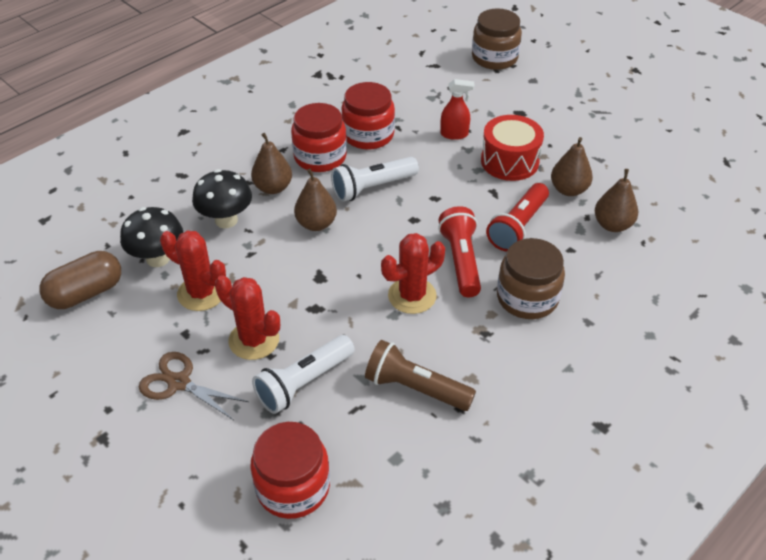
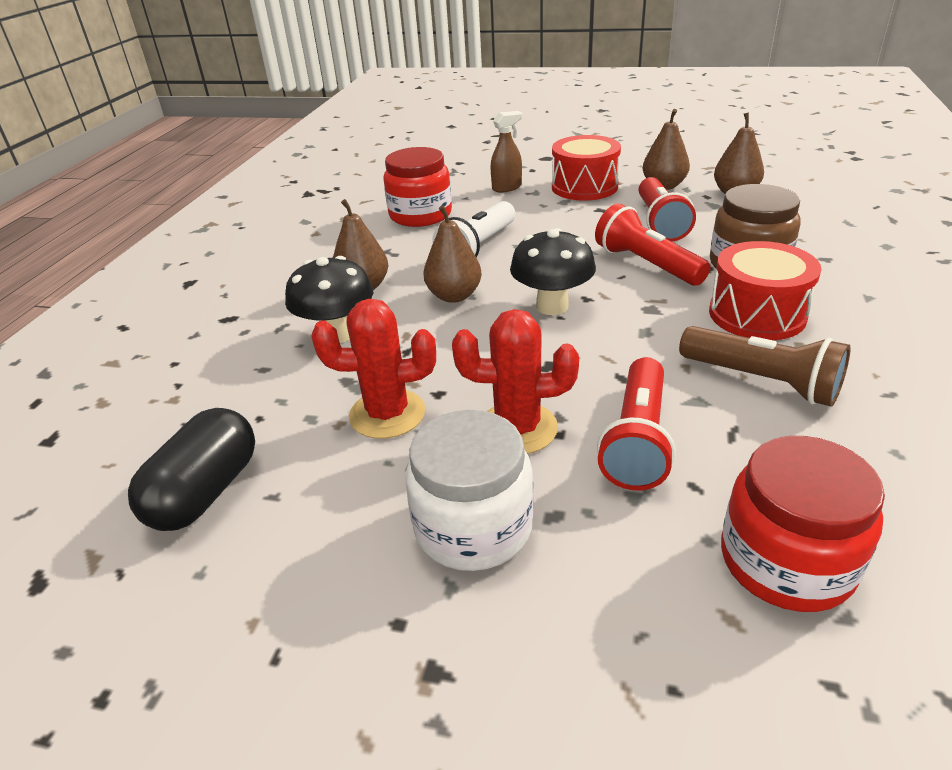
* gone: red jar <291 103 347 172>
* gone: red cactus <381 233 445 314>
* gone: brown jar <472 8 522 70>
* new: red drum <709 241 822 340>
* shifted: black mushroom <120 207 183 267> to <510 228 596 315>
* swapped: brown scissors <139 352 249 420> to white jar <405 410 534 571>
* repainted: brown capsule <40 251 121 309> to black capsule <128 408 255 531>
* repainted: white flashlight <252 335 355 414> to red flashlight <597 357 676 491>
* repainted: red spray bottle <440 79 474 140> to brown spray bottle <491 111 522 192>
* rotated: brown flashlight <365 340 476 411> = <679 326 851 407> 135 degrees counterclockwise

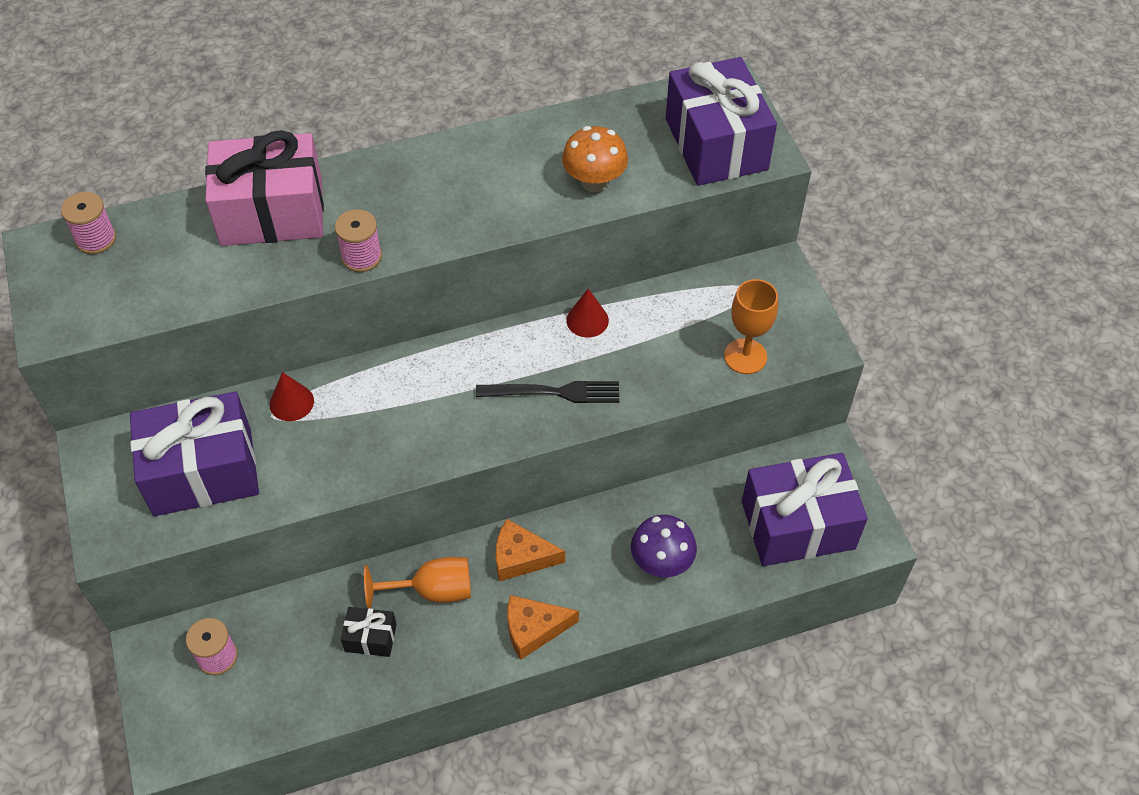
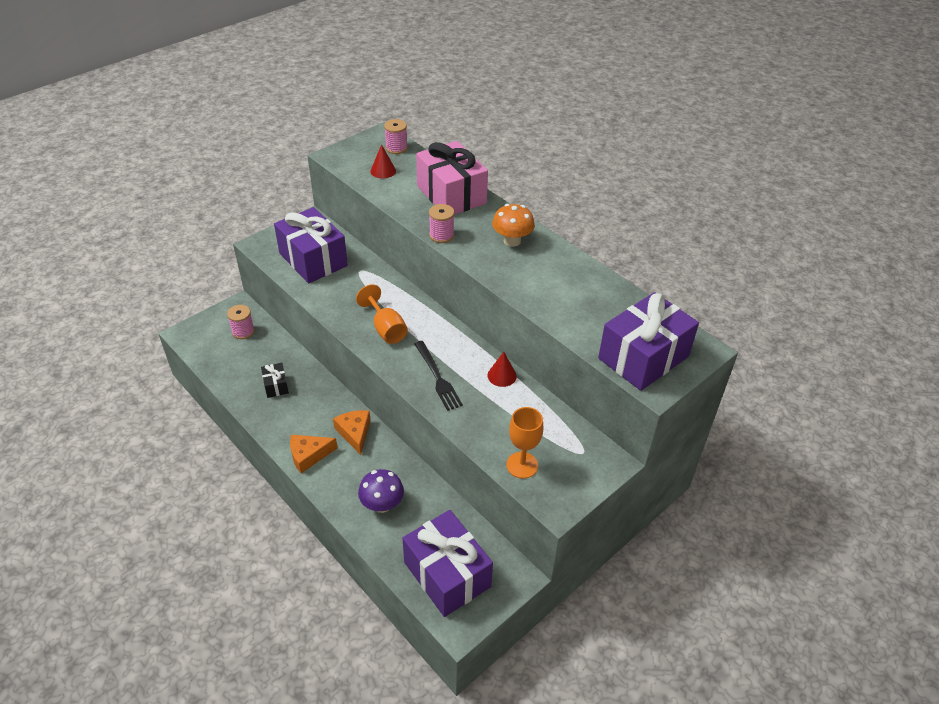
* shifted: red cone <270 372 314 421> to <370 144 396 179>
* shifted: orange goblet <364 557 471 609> to <356 284 408 344>
* shifted: orange mushroom <562 126 628 192> to <492 204 535 247>
* rotated: orange cheese <507 595 579 660> = <290 435 337 473> 75 degrees counterclockwise

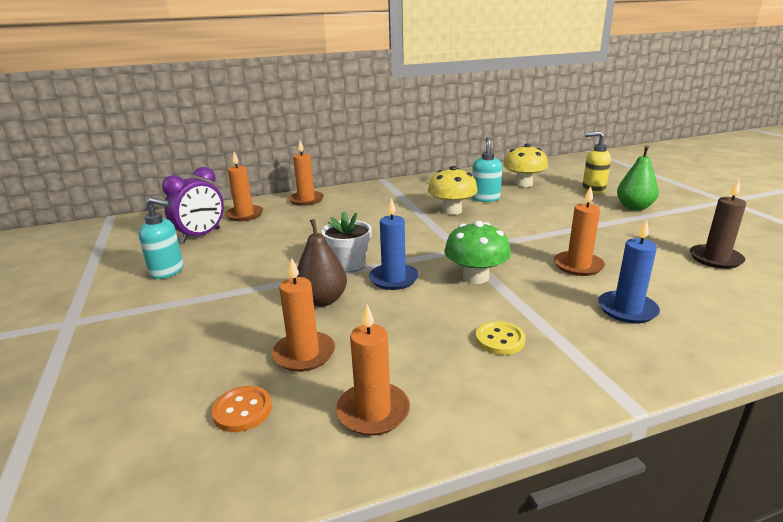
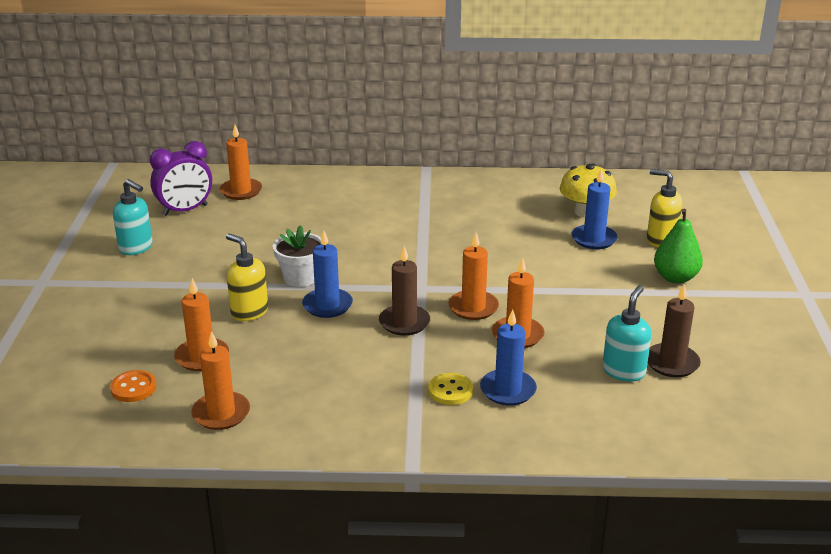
* gone: yellow mushroom <428 166 478 215>
* new: blue candle <572 169 618 249>
* shifted: orange candle <289 140 324 206> to <448 233 499 320>
* shifted: turquoise soap dispenser <472 137 502 202> to <602 285 651 382>
* shifted: yellow button <476 321 525 355> to <428 373 473 405>
* swapped: brown pear <297 219 347 307> to yellow soap dispenser <226 233 268 321>
* swapped: green mushroom <444 221 511 284> to brown candle <379 246 430 335>

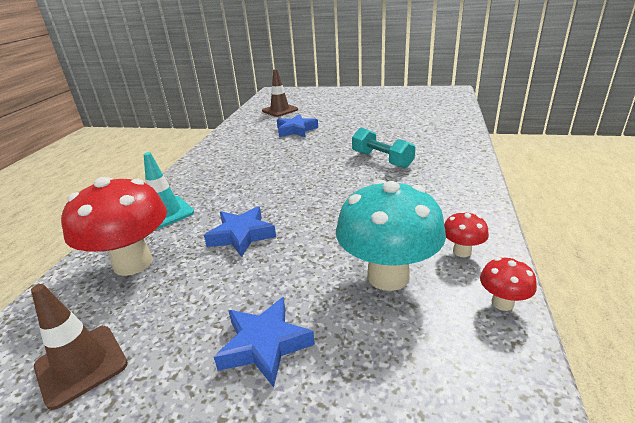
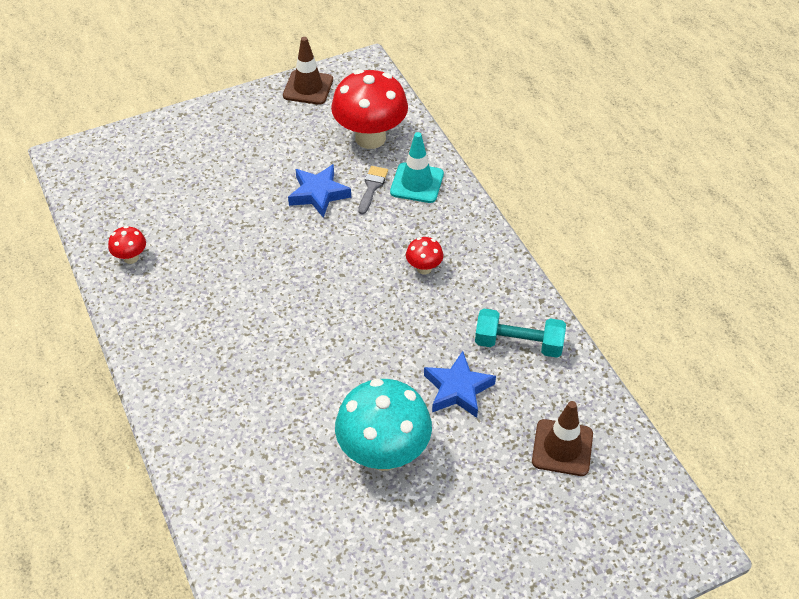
* gone: blue star <214 297 315 387>
* new: grey brush <358 166 388 214>
* shifted: turquoise mushroom <336 180 446 291> to <335 379 432 471>
* shifted: turquoise dumbbell <352 128 415 168> to <475 309 566 358>
* shifted: red mushroom <480 257 537 311> to <406 237 443 274>

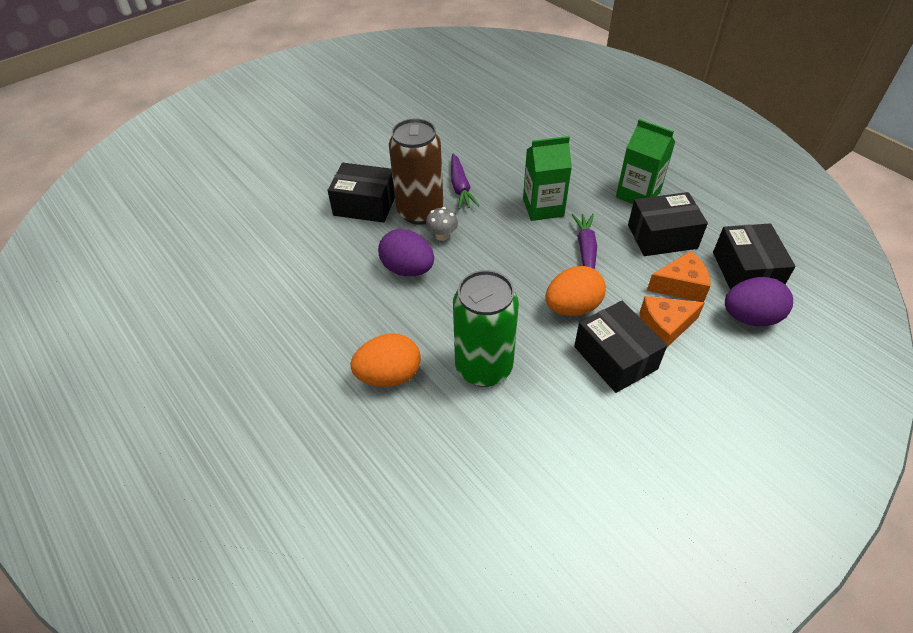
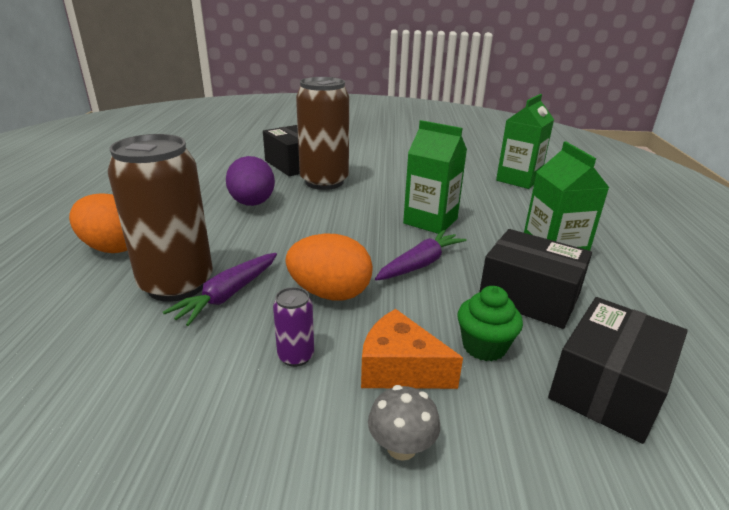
* gone: purple egg <725 277 793 327>
* new: green carton <496 94 554 189>
* shifted: grey mushroom <425 207 458 241> to <368 385 440 461>
* shifted: purple carrot <451 154 480 209> to <163 253 277 326>
* swapped: black box <574 301 667 393> to purple can <273 287 314 367>
* swapped: orange cheese <647 251 711 302> to green cupcake <457 286 523 361>
* repainted: green can <453 270 519 387> to brown can <108 134 213 302>

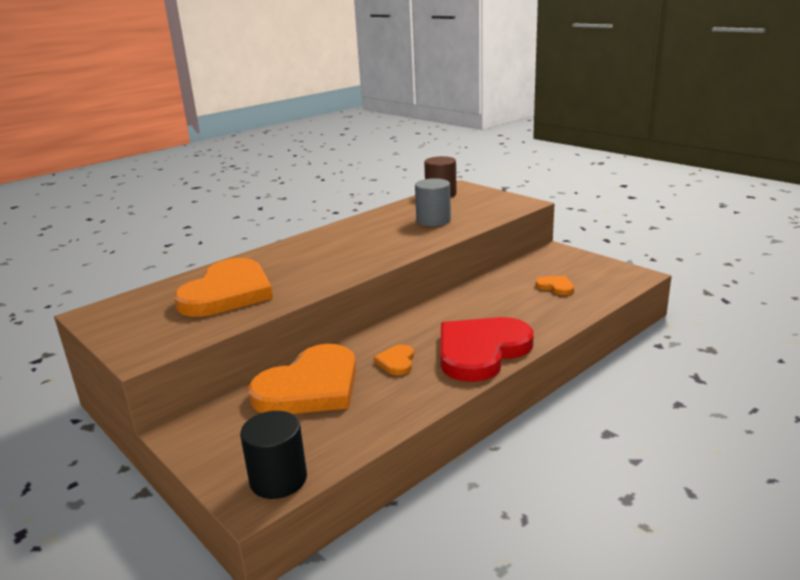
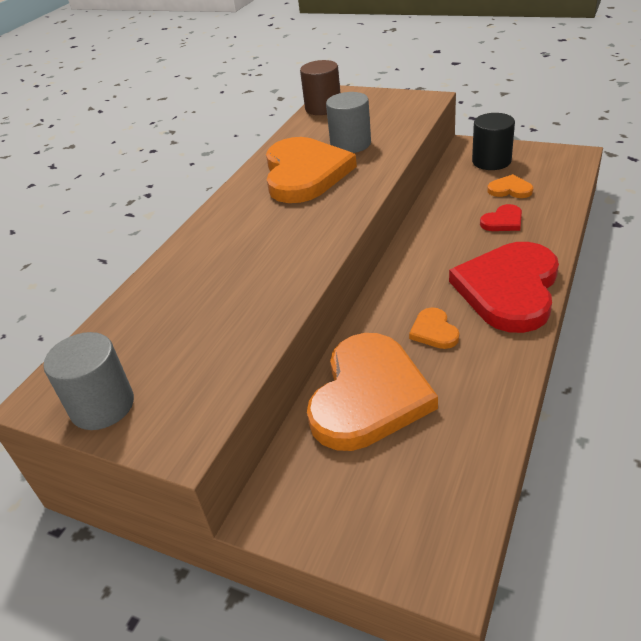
* new: grey cylinder <43 332 134 430>
* new: red heart <480 204 522 231>
* shifted: orange heart <174 258 273 317> to <266 137 357 203>
* shifted: black cylinder <240 411 307 499> to <472 113 515 170>

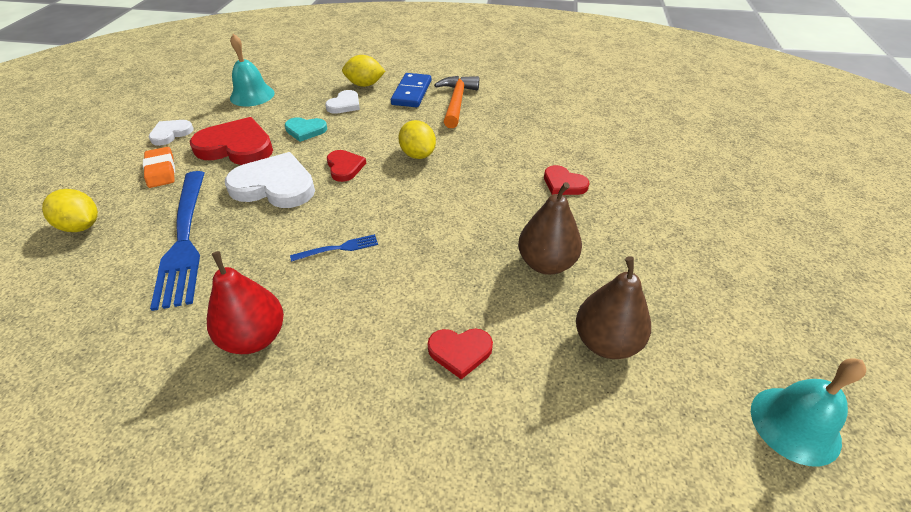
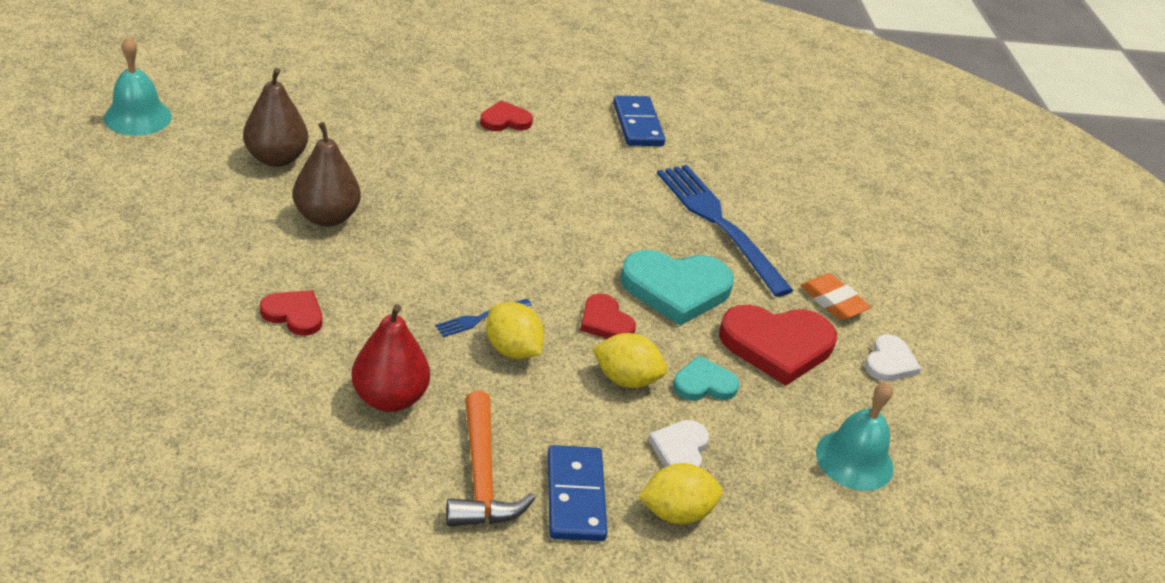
* new: blue domino <613 96 665 146>
* shifted: yellow lemon <42 189 98 232> to <592 333 667 388>
* shifted: red pear <207 251 284 354> to <352 304 430 412>
* shifted: blue fork <290 234 378 262> to <435 299 532 337>
* shifted: red heart <428 328 493 380> to <480 100 533 131>
* repainted: white heart <225 152 315 208> to turquoise heart <620 250 734 326>

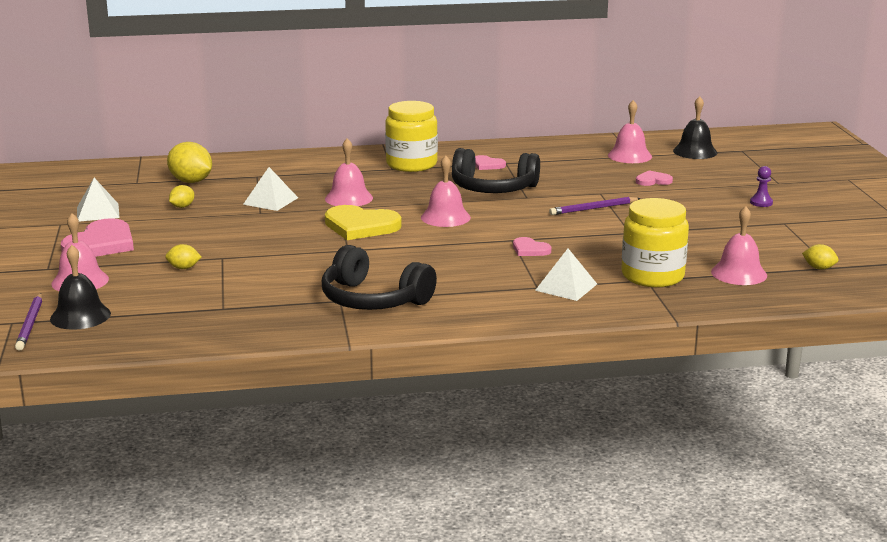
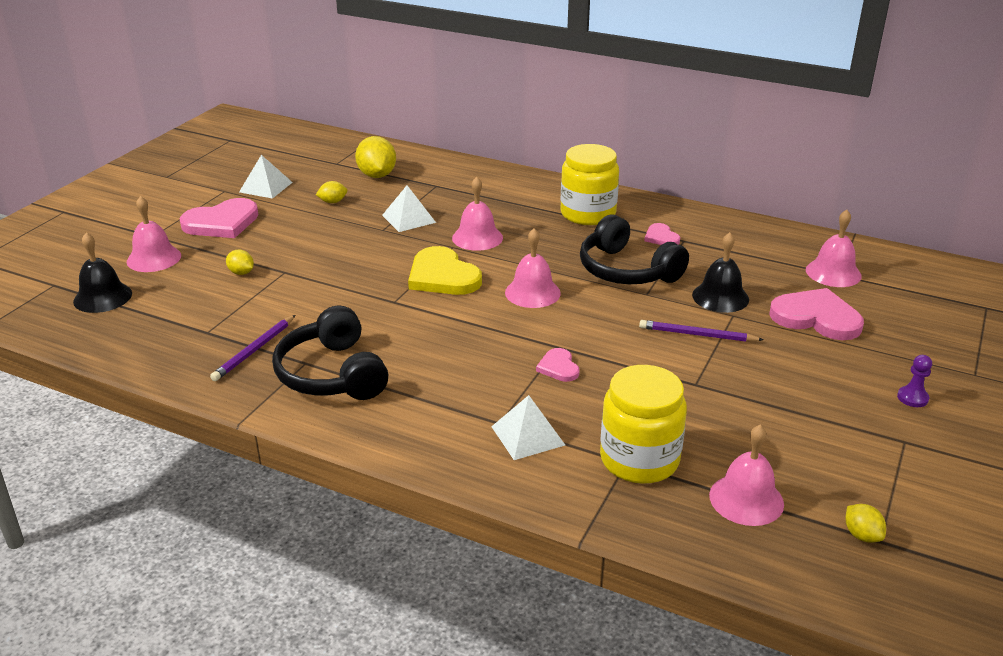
* shifted: purple pencil <15 293 42 351> to <210 315 295 381>
* shifted: black bell <673 96 717 159> to <692 232 749 313>
* scaled: pink heart <636 171 673 186> = <769 288 864 340> x1.95

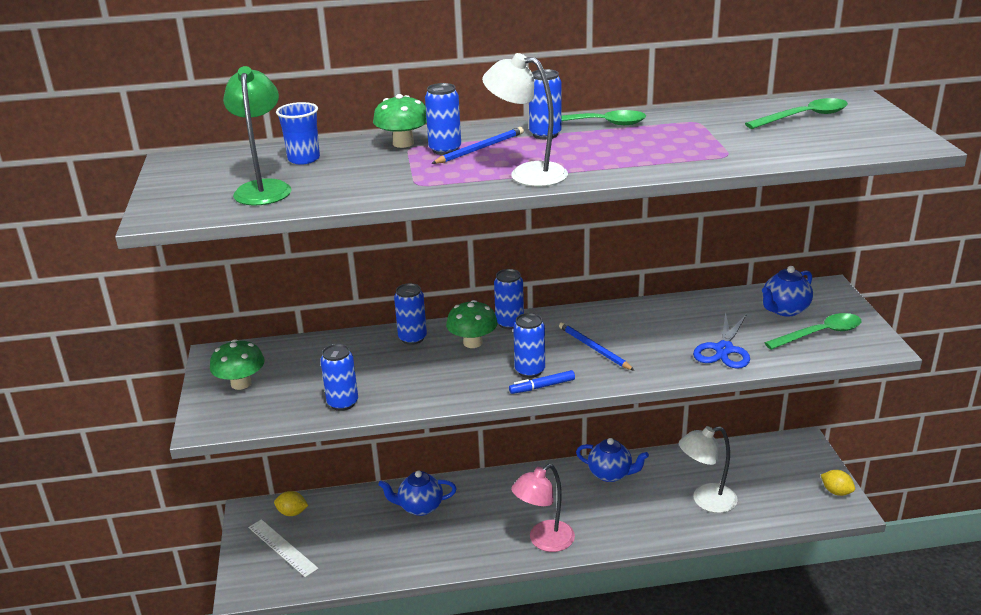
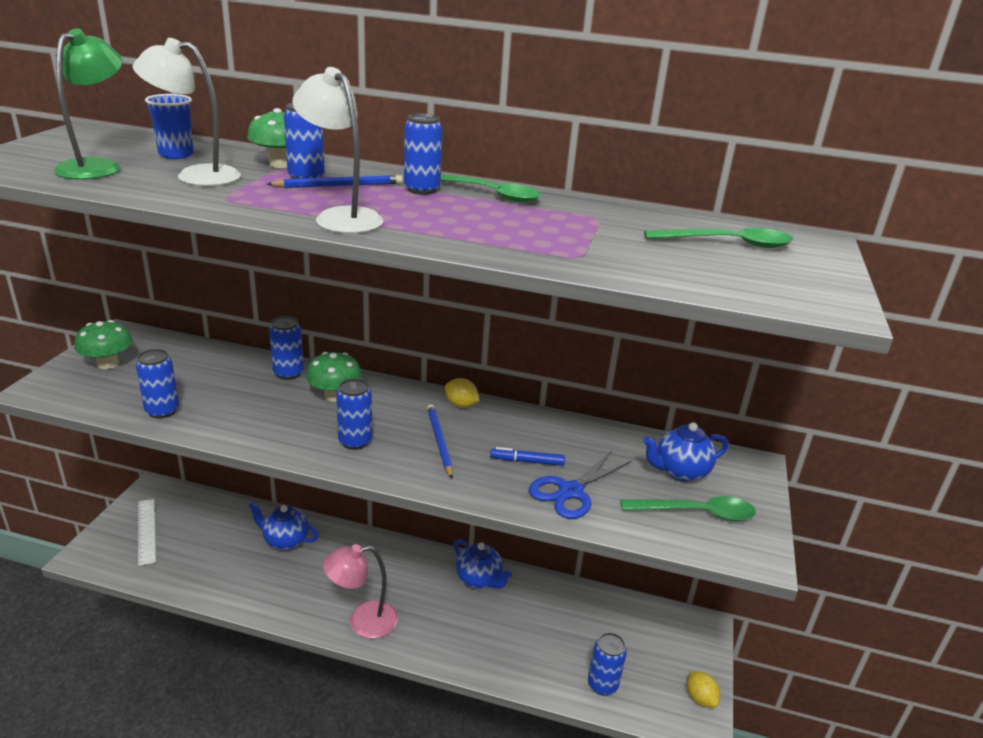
* shifted: yellow lemon <274 491 308 516> to <445 378 480 408>
* shifted: blue can <494 269 524 329> to <588 633 627 696>
* shifted: blue marker <509 370 575 394> to <490 447 565 466>
* shifted: white lamp <679 426 738 513> to <133 38 241 186>

